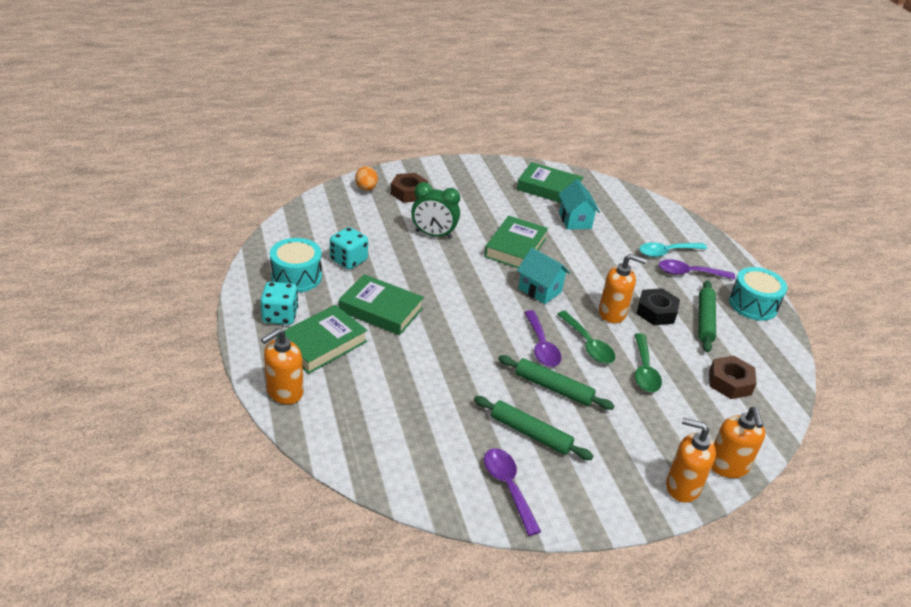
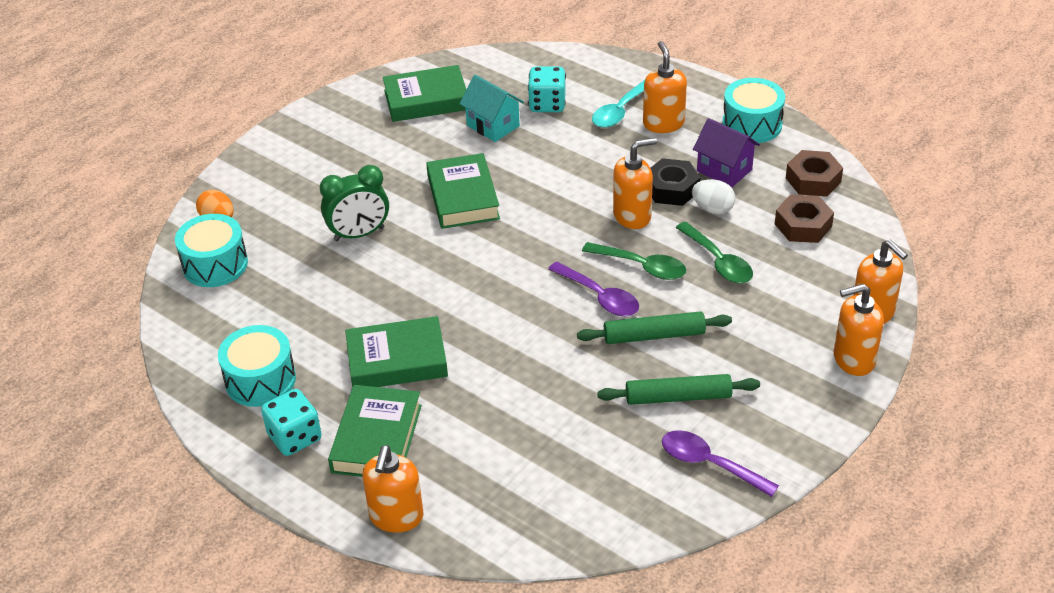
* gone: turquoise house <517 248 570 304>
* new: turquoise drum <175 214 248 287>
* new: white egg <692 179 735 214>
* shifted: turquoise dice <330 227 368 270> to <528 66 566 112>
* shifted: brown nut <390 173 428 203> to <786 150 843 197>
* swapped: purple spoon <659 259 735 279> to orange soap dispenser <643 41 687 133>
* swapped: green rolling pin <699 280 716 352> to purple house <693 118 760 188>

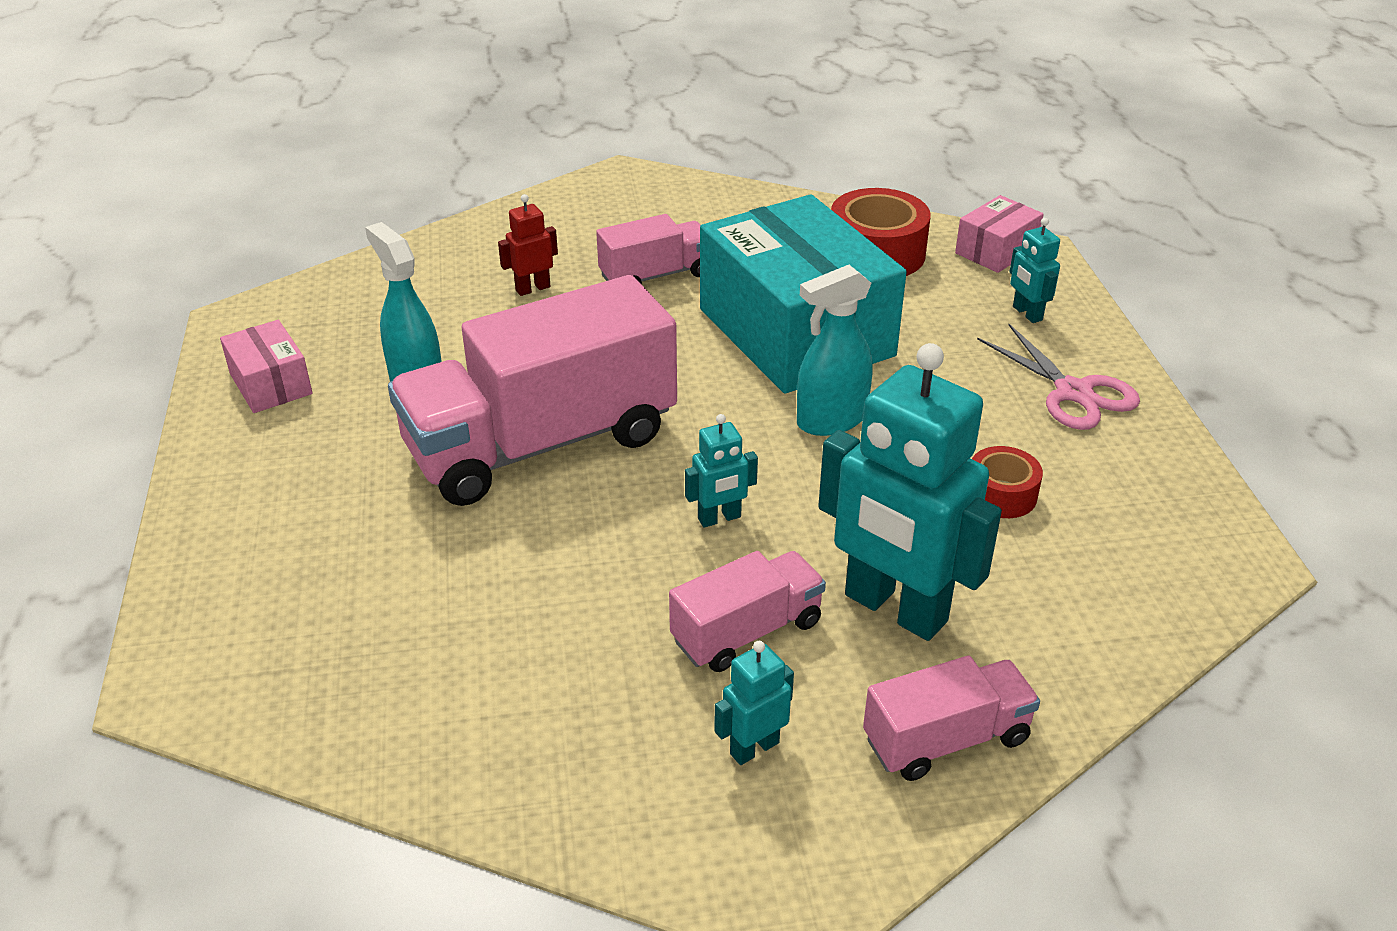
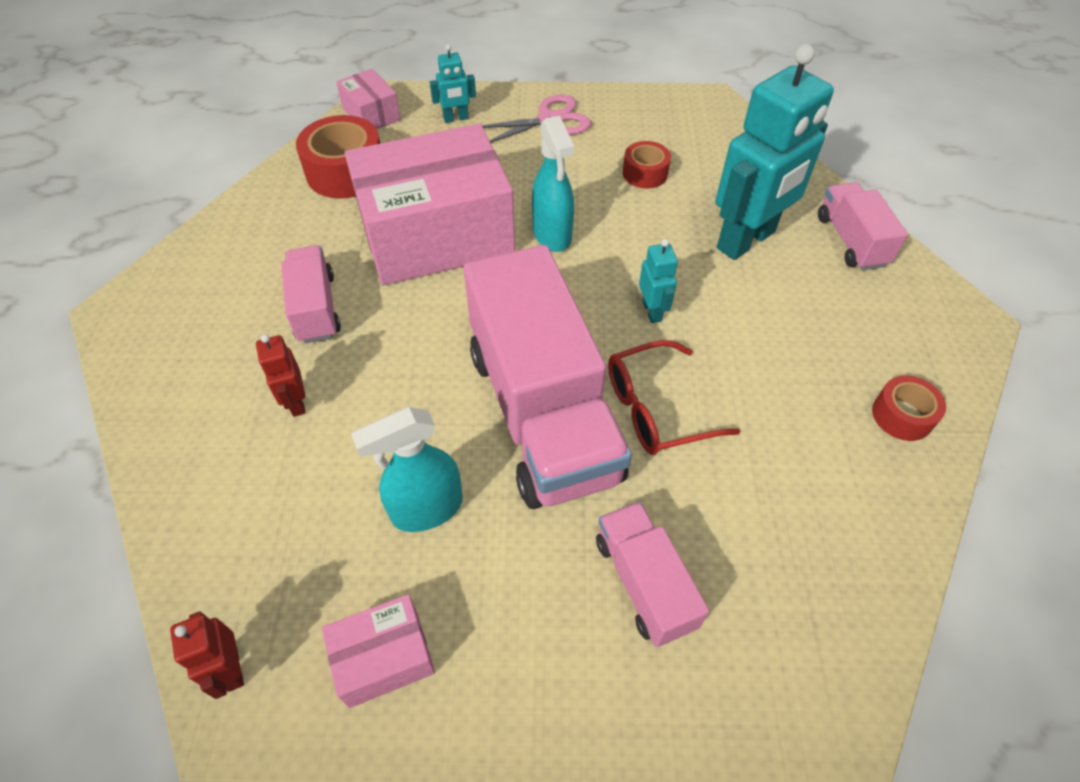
* gone: turquoise robot <714 641 794 765>
* new: red robot <170 611 244 699>
* new: red glasses <608 340 740 455>
* new: red tape <872 376 946 441>
* shifted: pink truck <669 551 826 672> to <596 501 709 647>
* repainted: turquoise box <700 194 907 394> to pink box <345 124 515 285>

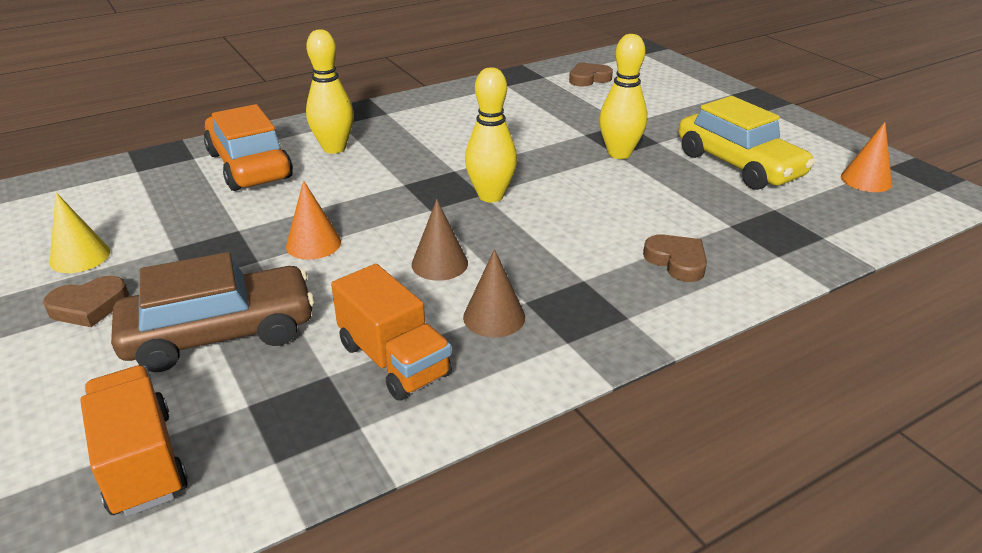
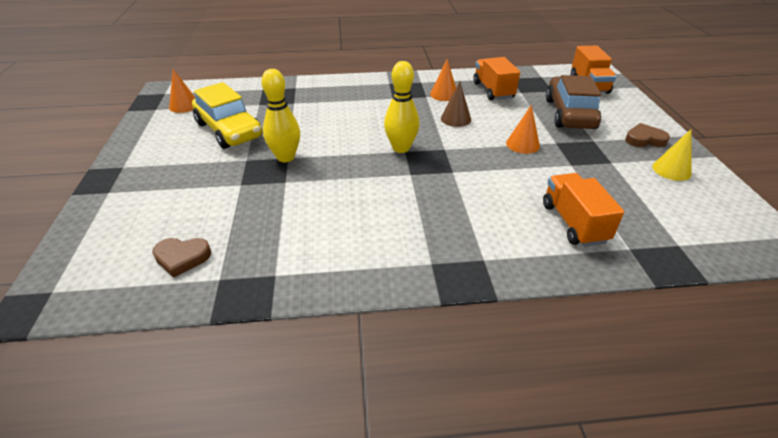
* gone: yellow bowling pin <306 29 354 154>
* gone: brown heart <643 234 707 282>
* swapped: orange car <204 104 293 191> to orange truck <543 173 624 247>
* repainted: brown cone <463 249 525 338> to orange cone <430 59 456 101>
* rotated: brown car <111 252 314 372> = <546 75 601 129> 90 degrees clockwise
* rotated: yellow car <678 96 815 190> = <192 82 263 149> 150 degrees clockwise

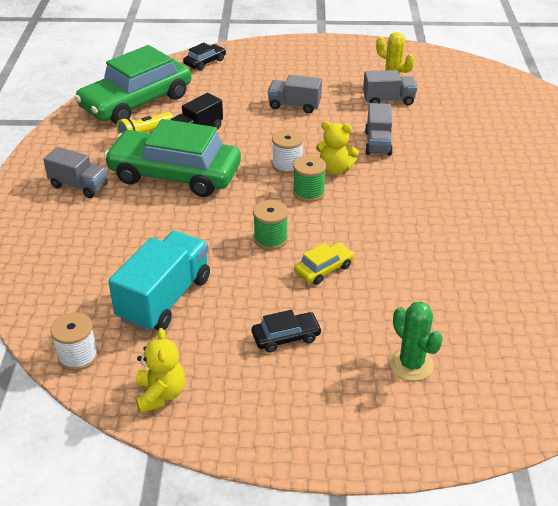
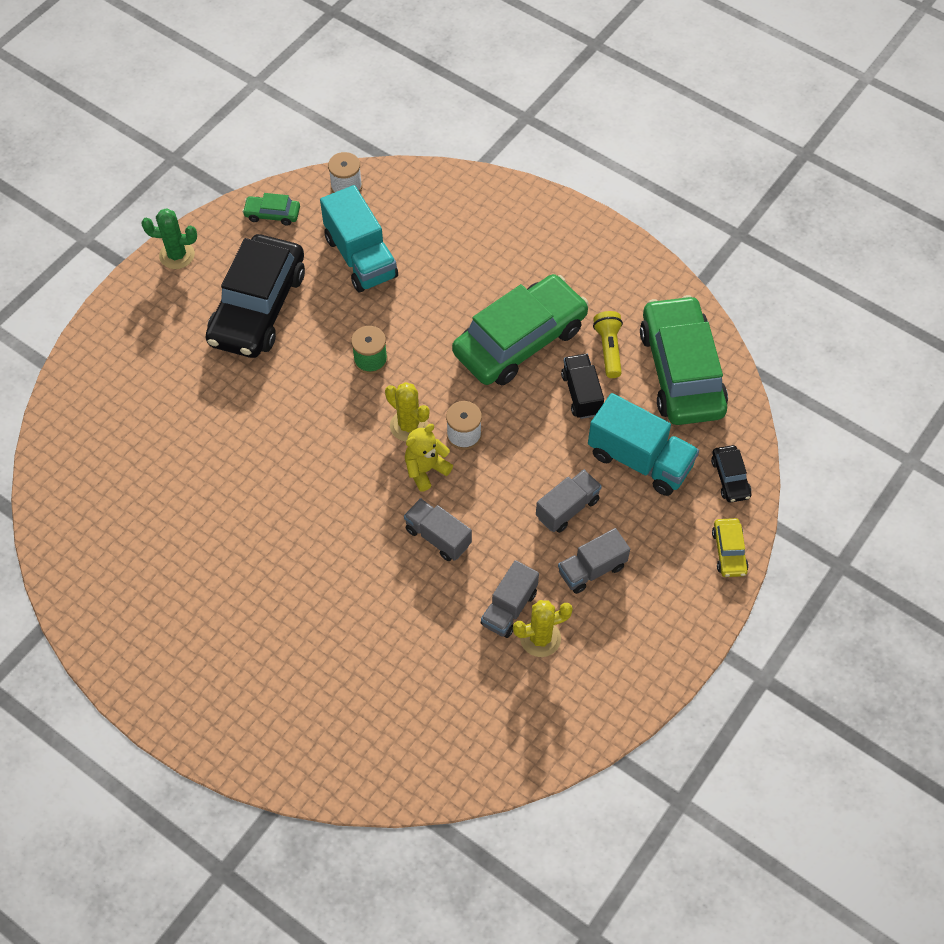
* new: turquoise truck <588 393 699 496>
* shifted: grey truck <43 147 108 198> to <558 528 630 594>
* shifted: yellow car <294 242 354 285> to <712 518 749 577>
* shifted: green cactus <390 302 443 381> to <141 208 197 269>
* swapped: yellow teddy bear <136 328 185 413> to green car <242 193 300 226>
* swapped: green spool <293 155 326 202> to yellow cactus <385 382 430 442>
* scaled: black car <252 310 322 352> = <205 234 305 358> x2.40

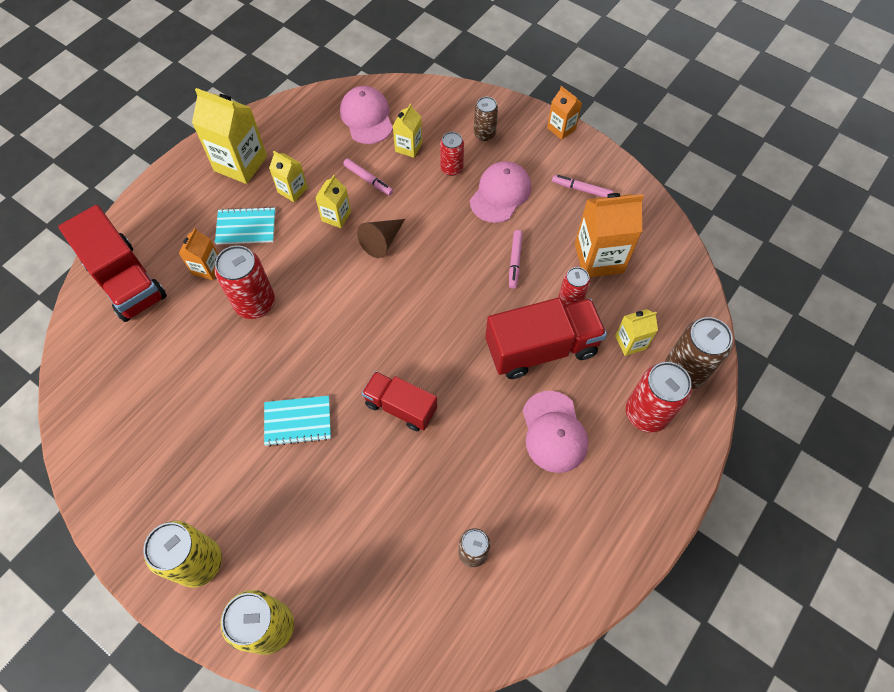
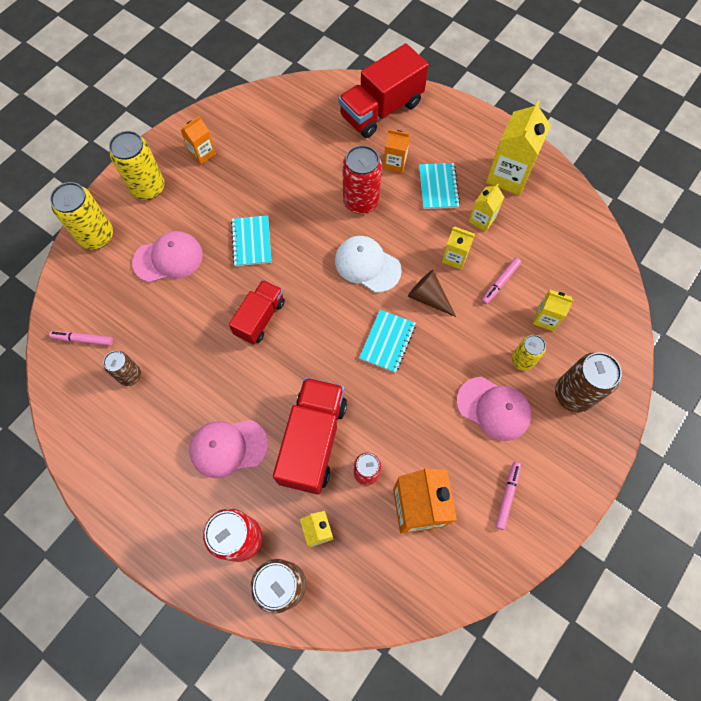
* new: white cap <335 236 402 293>
* new: turquoise notebook <359 310 416 373>
* shifted: pink cap <340 86 393 144> to <132 231 203 283>
* shifted: pink marker <509 230 523 289> to <49 331 113 346>
* shifted: orange carton <547 86 582 140> to <181 116 216 165>
* repainted: red can <440 132 464 176> to yellow can <512 335 546 371>
* rotated: red truck <485 298 607 379> = <273 377 347 495> 150 degrees counterclockwise
* scaled: brown can <474 97 498 141> = <555 352 622 413> x1.67

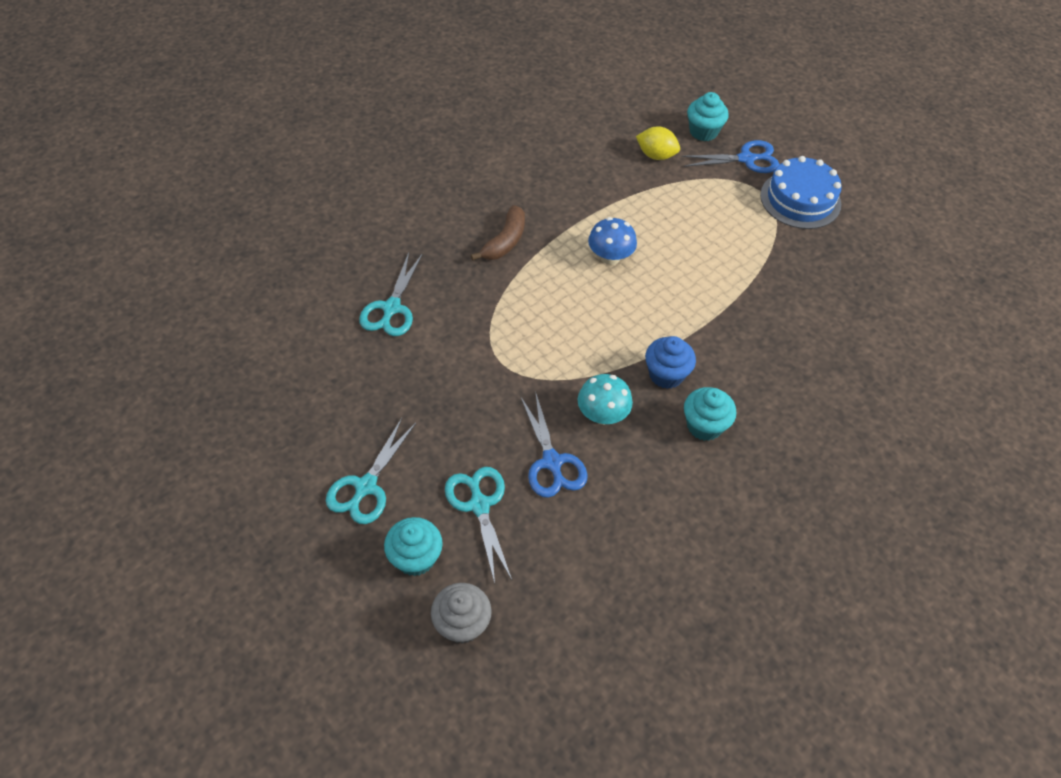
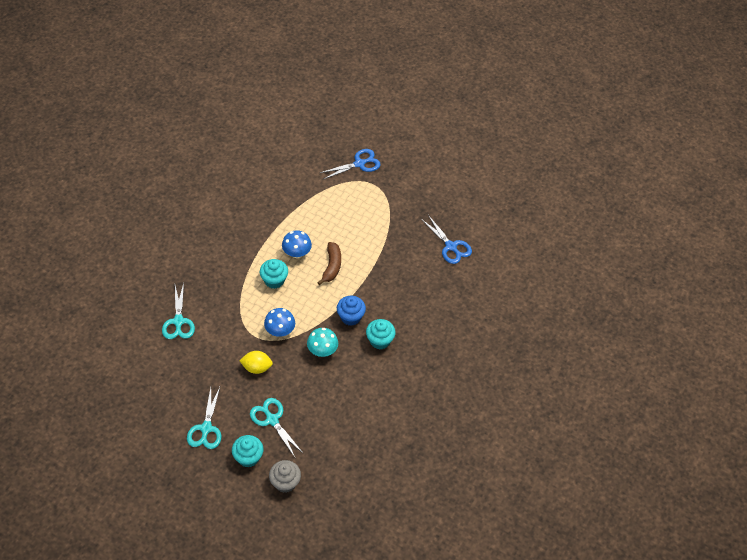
* gone: blue cake <760 156 842 229>
* new: blue mushroom <264 308 295 337>
* shifted: brown banana <471 205 525 261> to <317 242 341 285>
* shifted: blue scissors <520 391 588 498> to <421 215 472 264>
* shifted: yellow lemon <636 126 680 160> to <239 351 273 374>
* shifted: turquoise cupcake <687 92 729 141> to <260 259 288 289>

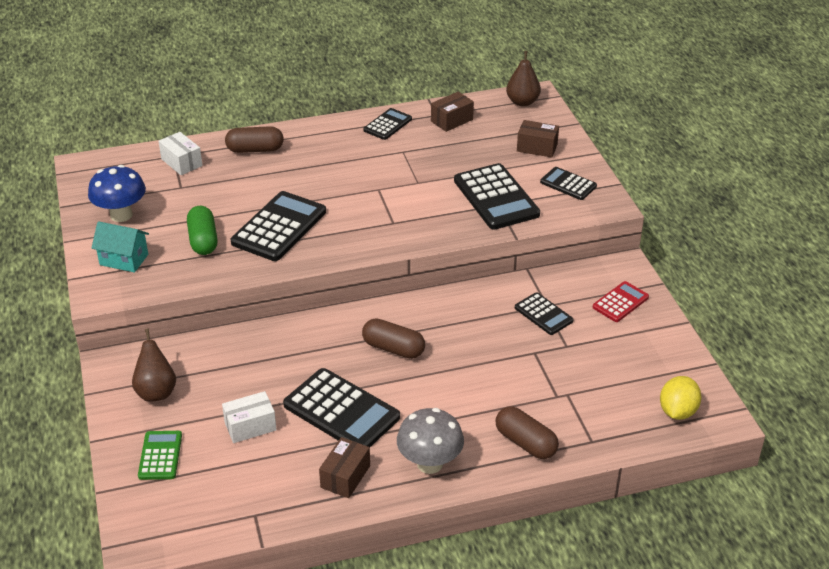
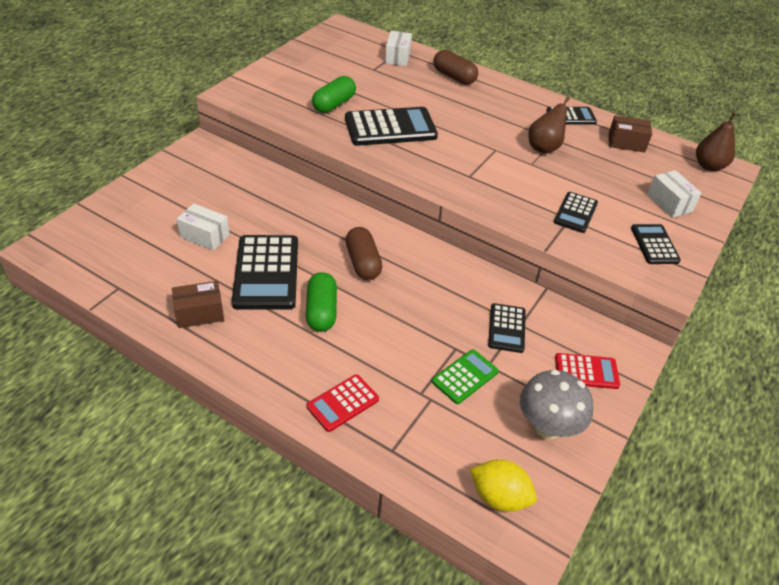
* gone: blue mushroom <88 165 146 222>
* gone: turquoise house <92 221 149 273>
* new: green capsule <306 272 337 332>
* shifted: brown pear <132 328 176 402> to <528 97 570 154>
* shifted: green calculator <138 431 182 480> to <432 349 499 404>
* shifted: grey mushroom <397 408 464 474> to <520 370 593 439>
* swapped: brown capsule <495 406 559 459> to red calculator <307 374 379 432>
* repainted: brown box <517 120 559 158> to white box <647 170 701 218>
* rotated: yellow lemon <660 376 702 420> = <470 459 537 512> 45 degrees clockwise
* scaled: black calculator <454 163 540 230> = <554 192 598 233> x0.56

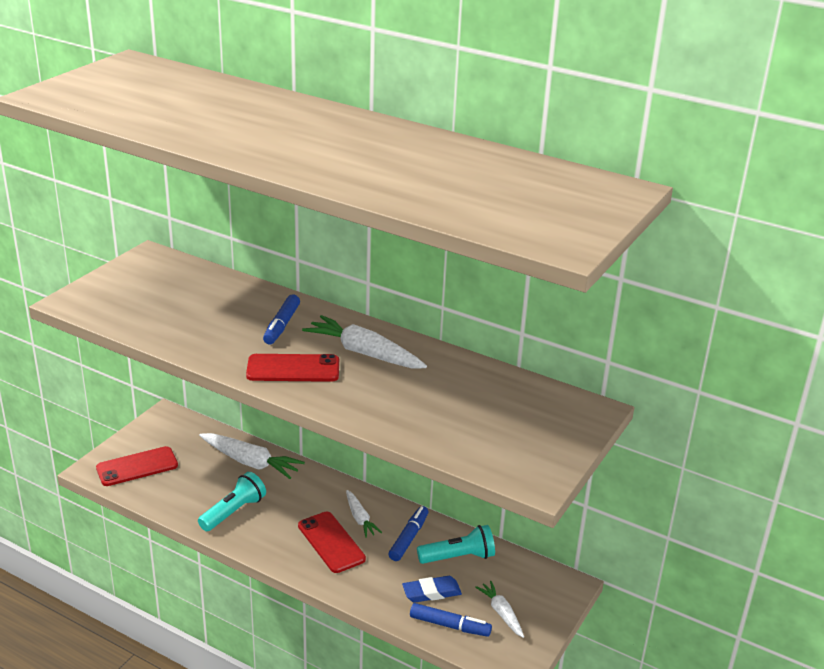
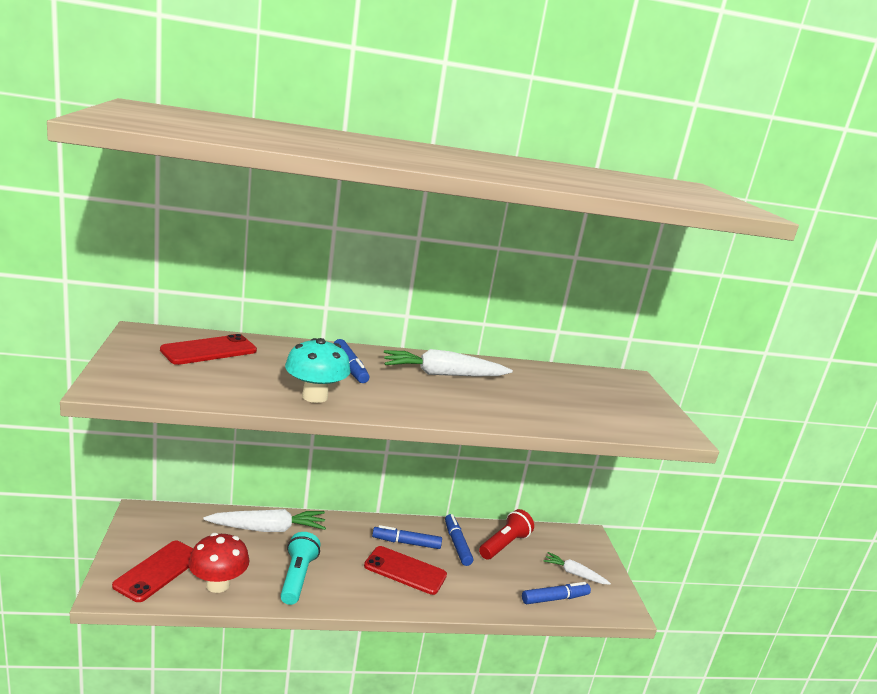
* gone: blue eraser <402 576 462 603>
* new: red mushroom <189 533 250 593>
* new: turquoise mushroom <285 338 350 403>
* shifted: red phone <246 354 339 382> to <160 334 257 365>
* swapped: white carrot <346 490 382 538> to blue marker <372 525 442 549>
* repainted: turquoise flashlight <417 525 495 564> to red flashlight <479 509 534 559>

